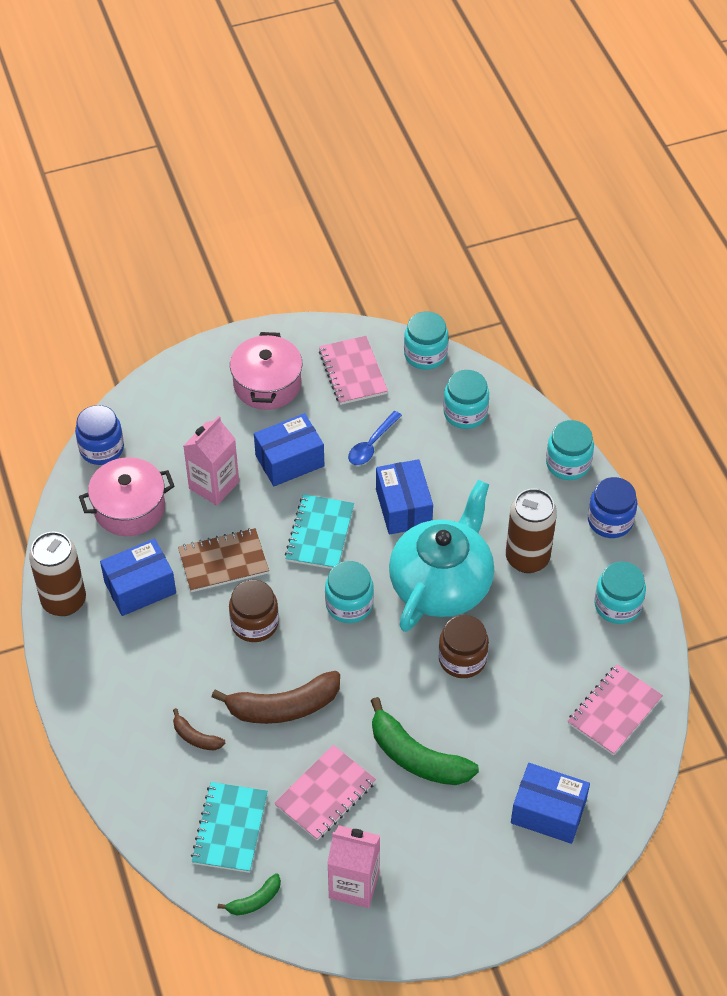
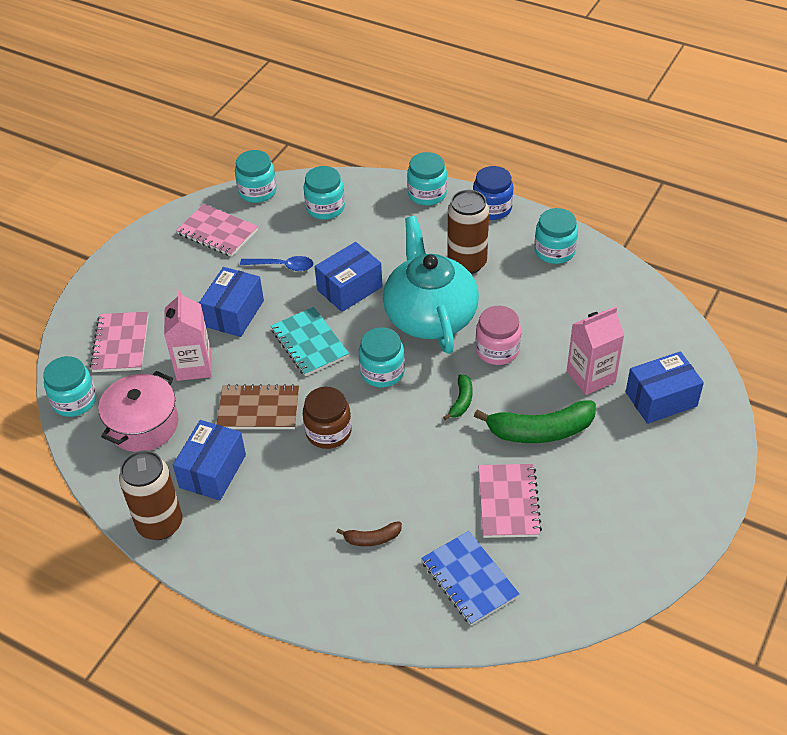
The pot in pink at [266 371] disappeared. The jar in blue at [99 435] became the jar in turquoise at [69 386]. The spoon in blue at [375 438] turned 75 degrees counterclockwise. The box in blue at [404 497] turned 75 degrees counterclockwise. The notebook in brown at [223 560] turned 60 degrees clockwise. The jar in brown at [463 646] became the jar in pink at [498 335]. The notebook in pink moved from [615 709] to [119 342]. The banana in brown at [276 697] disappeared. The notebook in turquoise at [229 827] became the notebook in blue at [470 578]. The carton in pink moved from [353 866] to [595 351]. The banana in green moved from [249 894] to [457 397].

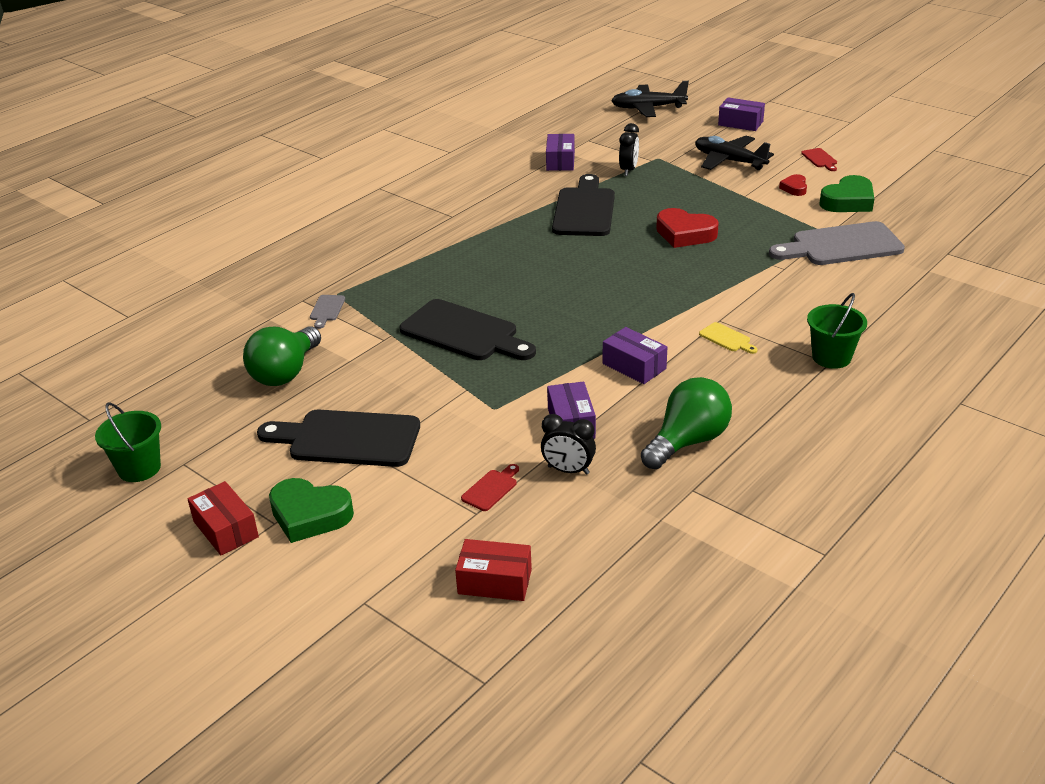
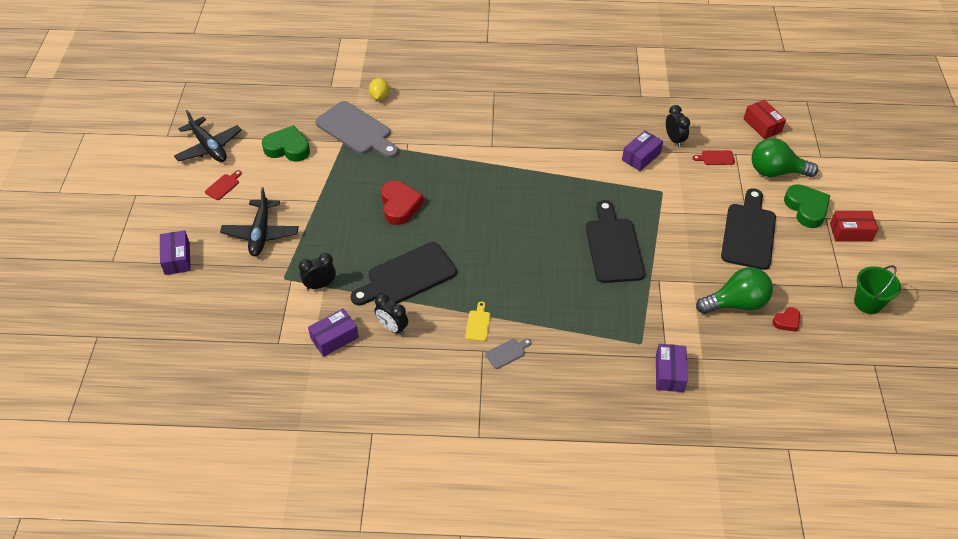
The plane in black moved from [650 99] to [208 136]. The heart in red moved from [793 185] to [786 319]. The bucket in green at [837 331] disappeared. The cutting board in grey moved from [327 312] to [508 354]. The cutting board in yellow moved from [728 338] to [478 321]. The box in purple moved from [635 355] to [672 368]. The light bulb in green moved from [686 423] to [784 157]. The cutting board in black at [338 438] turned 135 degrees counterclockwise. The box in red at [223 518] turned 75 degrees clockwise. The lemon in yellow at [379 89] appeared. The clock in black at [391 314] appeared.

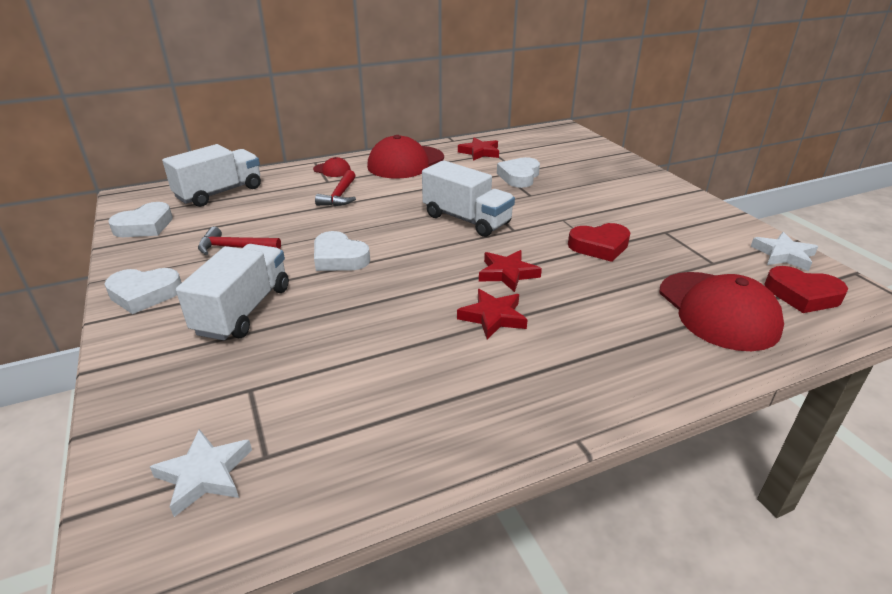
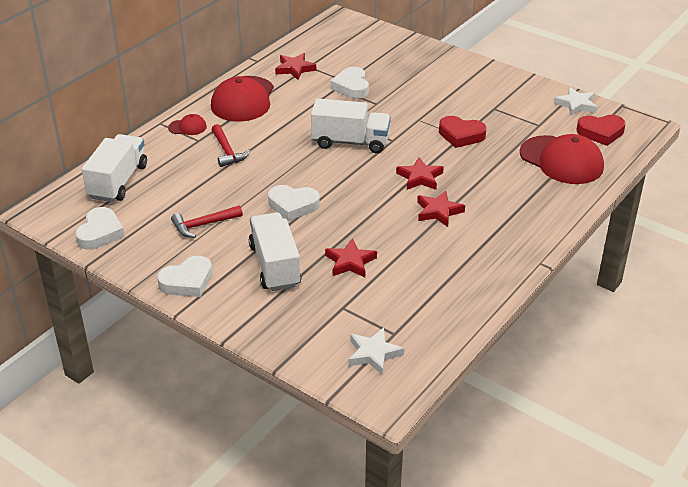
The heart in red at [599 242] turned 60 degrees clockwise. The star in red at [351 258] appeared.

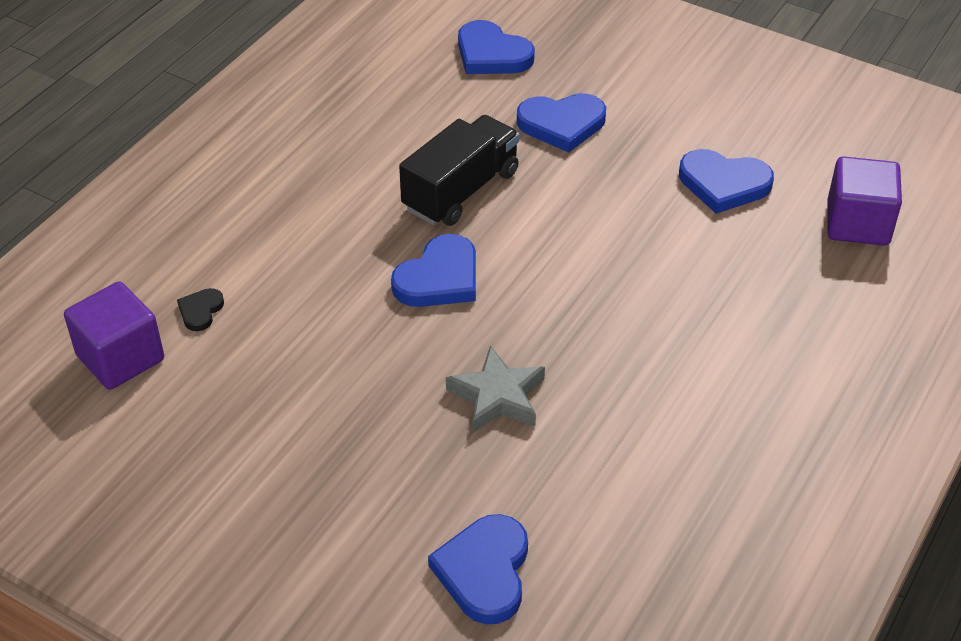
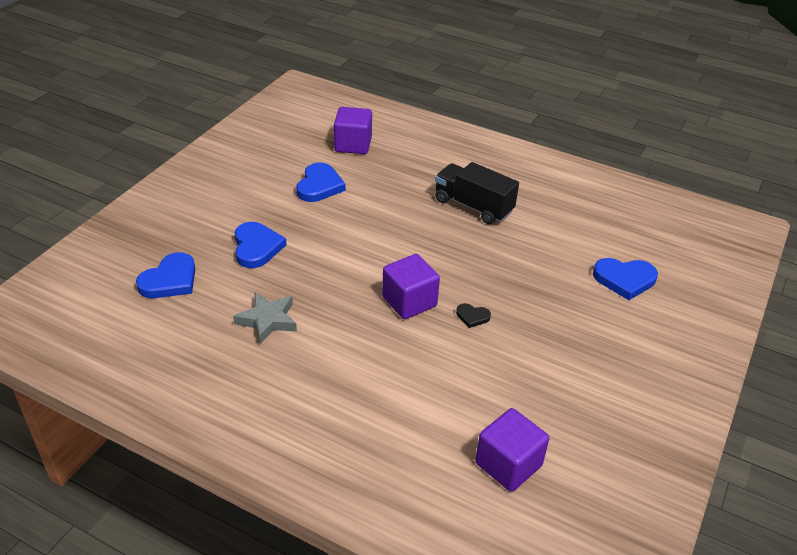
The truck in black moved from [459 170] to [477 193]. The heart in blue at [433 270] was replaced by the cube in purple at [411 286]. The heart in black moved from [200 309] to [473 315]. The star in grey moved from [495 389] to [265 318].

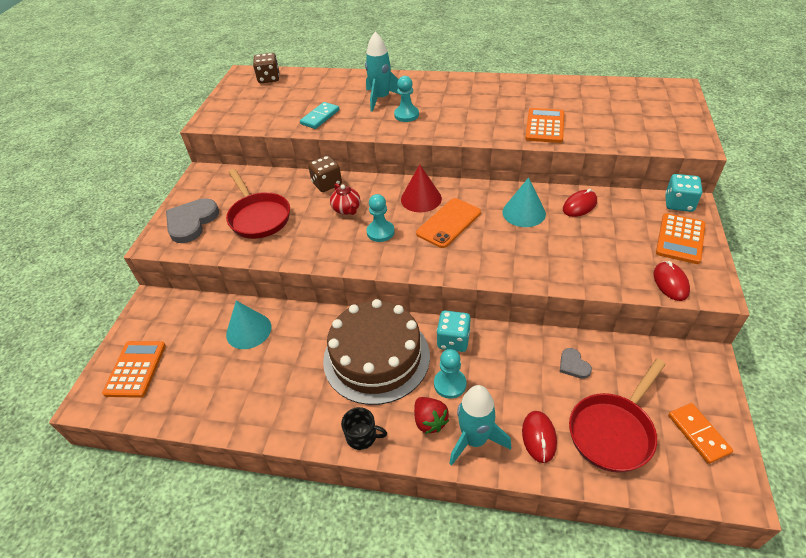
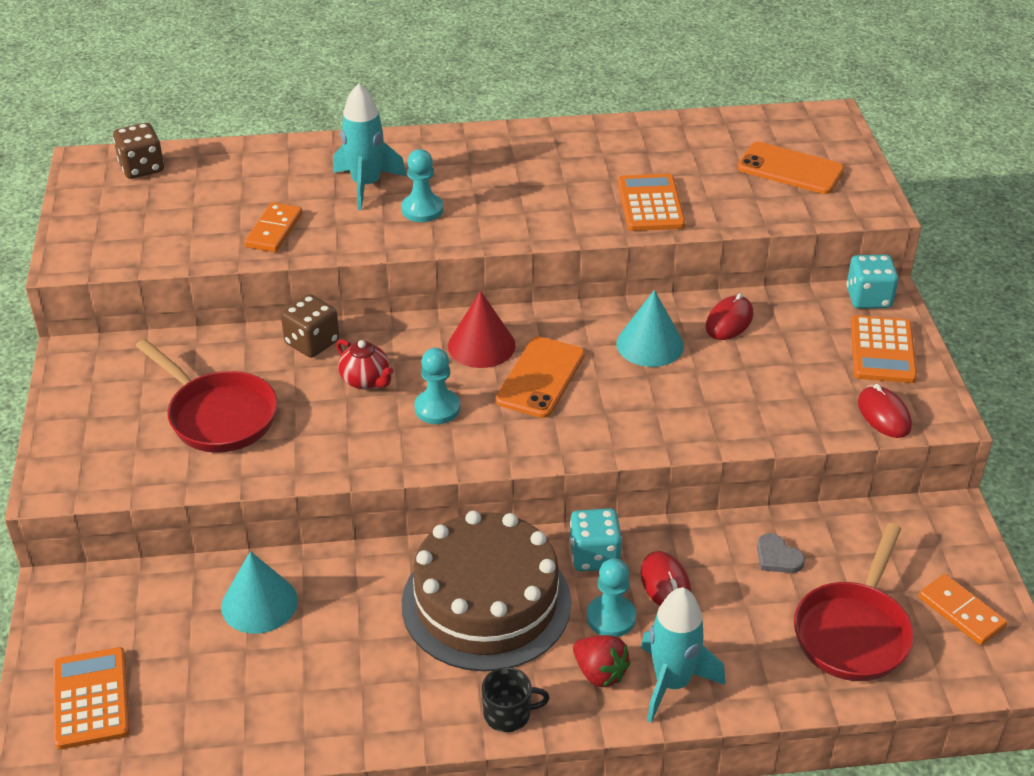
The domino in turquoise at [319 115] became the domino in orange at [273 227]. The heart in grey at [192 220] disappeared. The mouse in red moved from [539 437] to [665 578]. The phone in orange at [790 168] appeared.

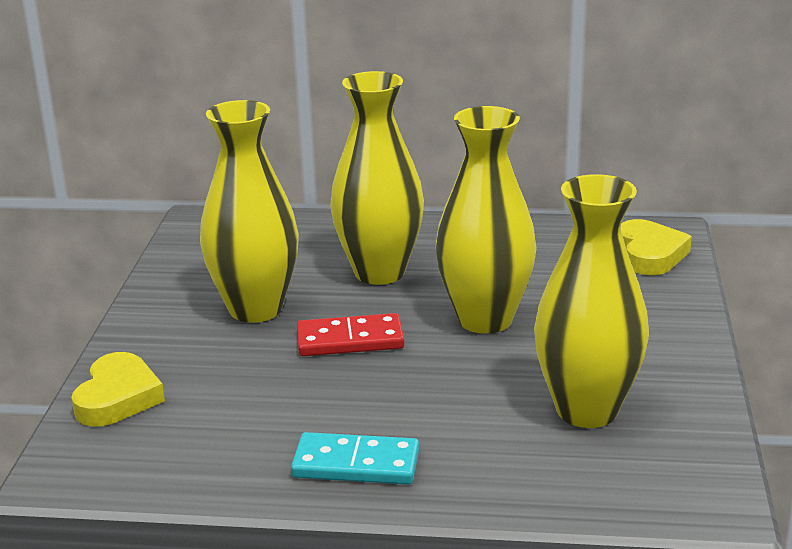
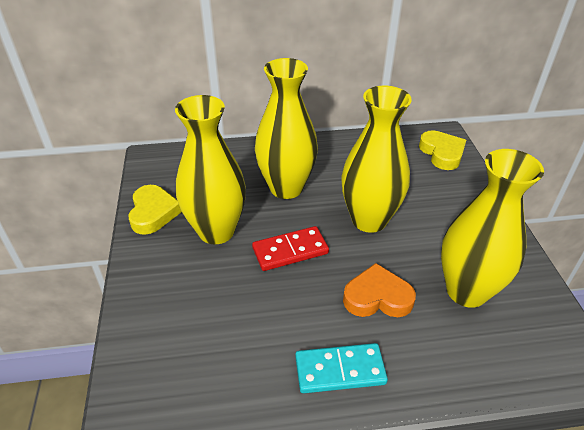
The heart in yellow moved from [118 389] to [155 210]. The heart in orange at [379 290] appeared.

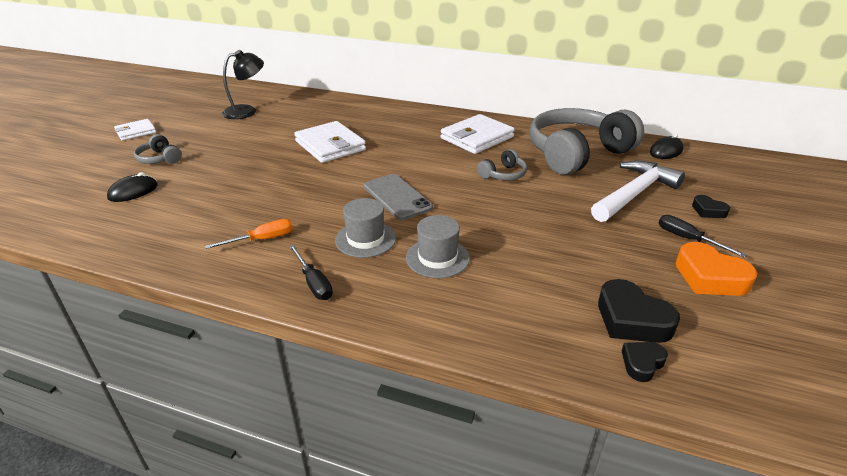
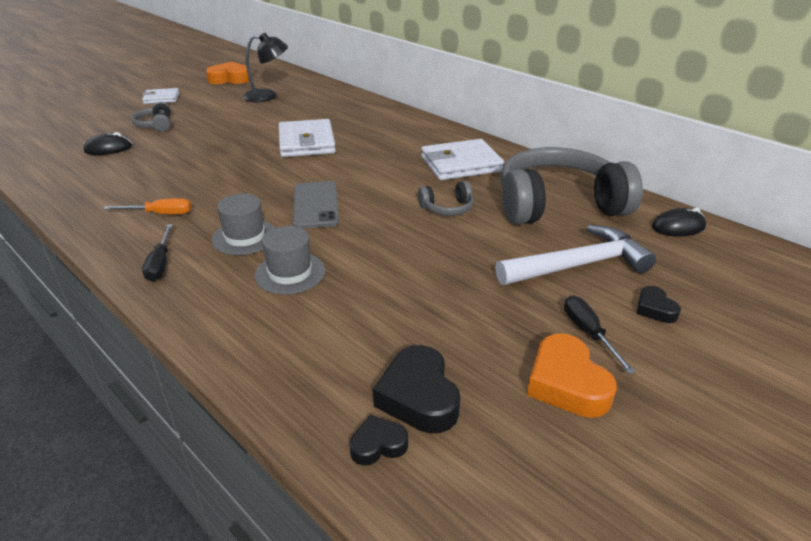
The heart in orange at [228 72] appeared.

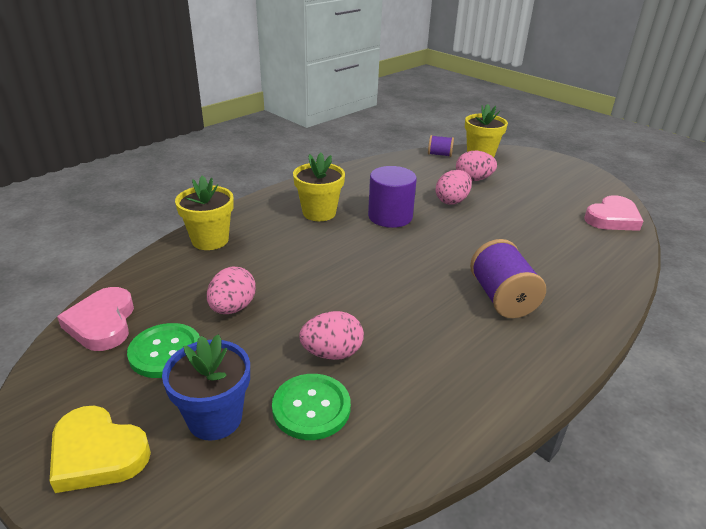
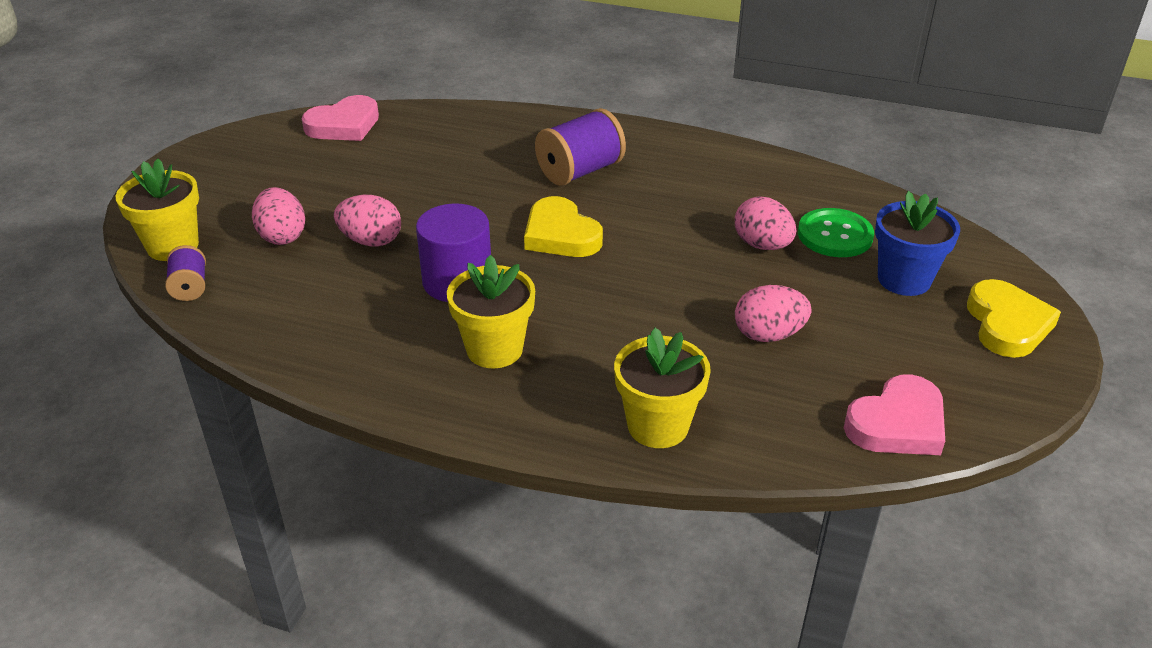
The heart in pink at [613 213] turned 120 degrees clockwise. The button in green at [163 350] disappeared. The heart in yellow at [563 226] appeared.

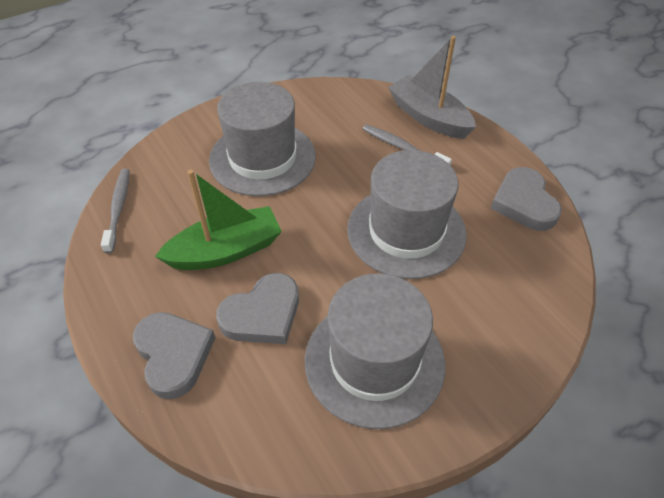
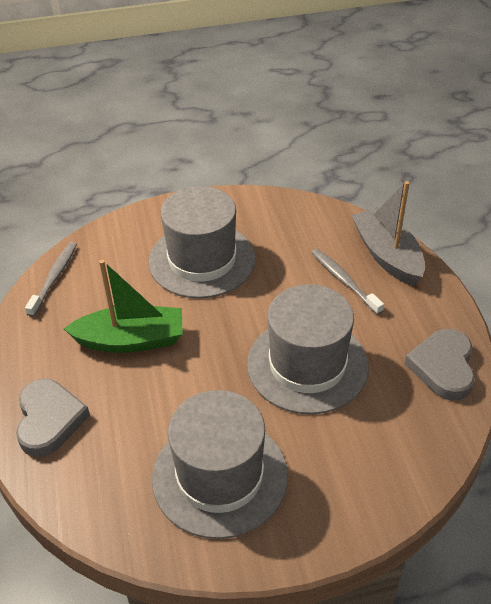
The heart in grey at [257 308] disappeared.

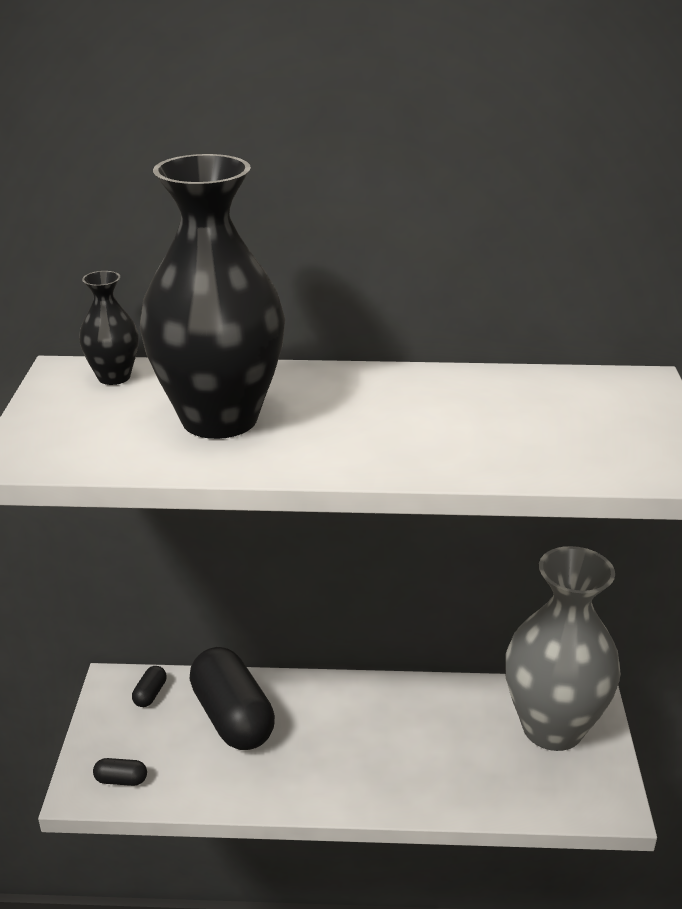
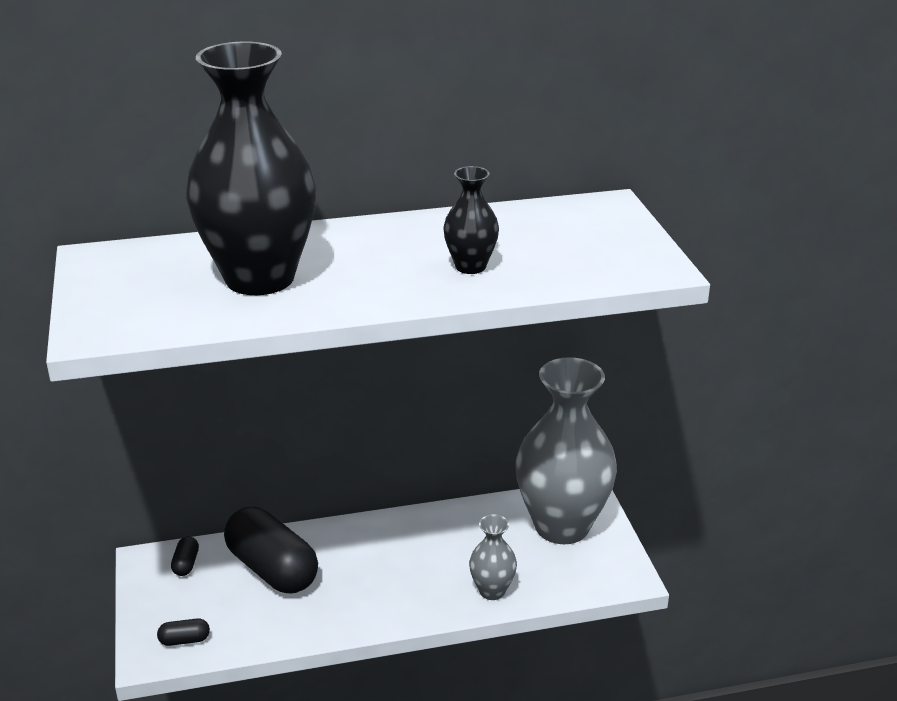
The vase in black moved from [109 328] to [471 220]. The vase in grey at [493 557] appeared.

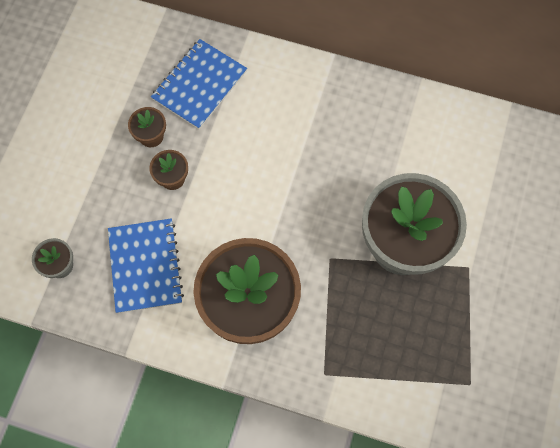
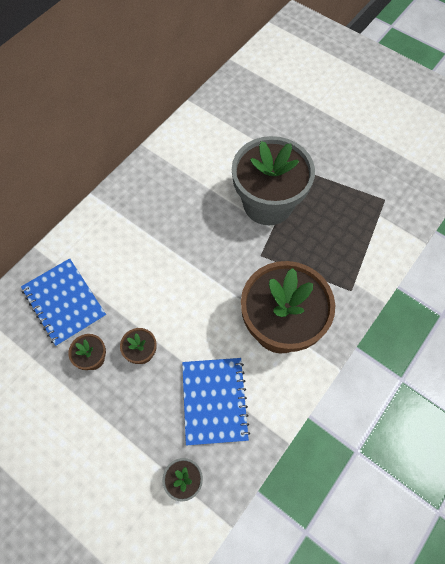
The notebook in blue at [146 265] turned 75 degrees clockwise.

